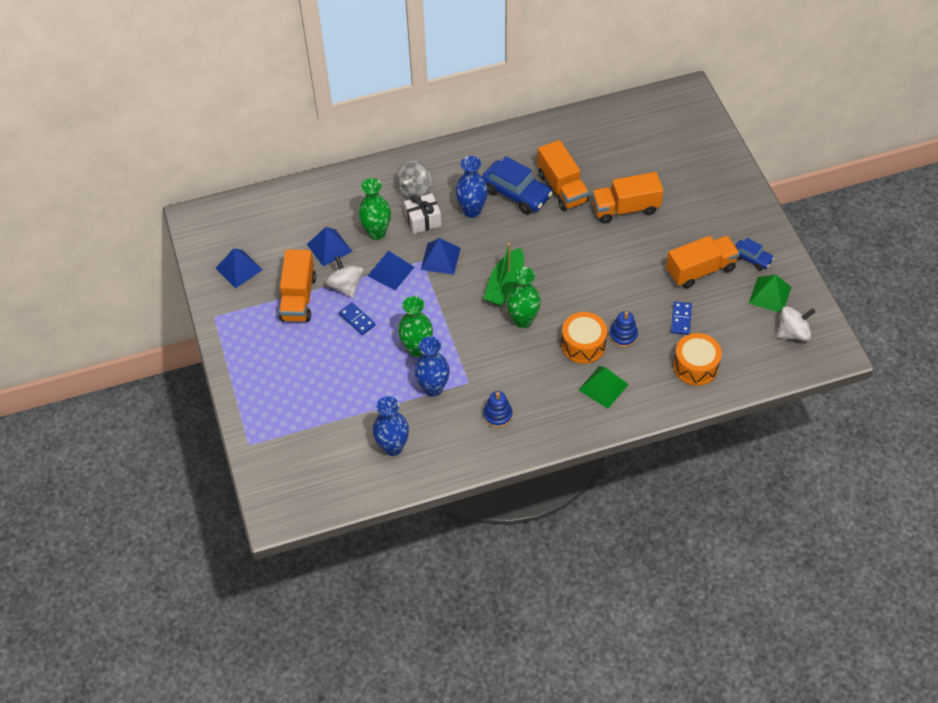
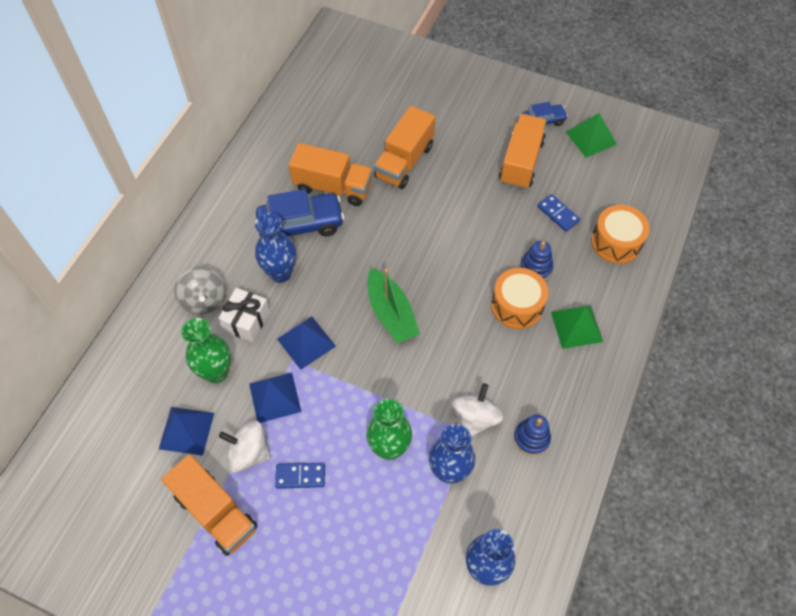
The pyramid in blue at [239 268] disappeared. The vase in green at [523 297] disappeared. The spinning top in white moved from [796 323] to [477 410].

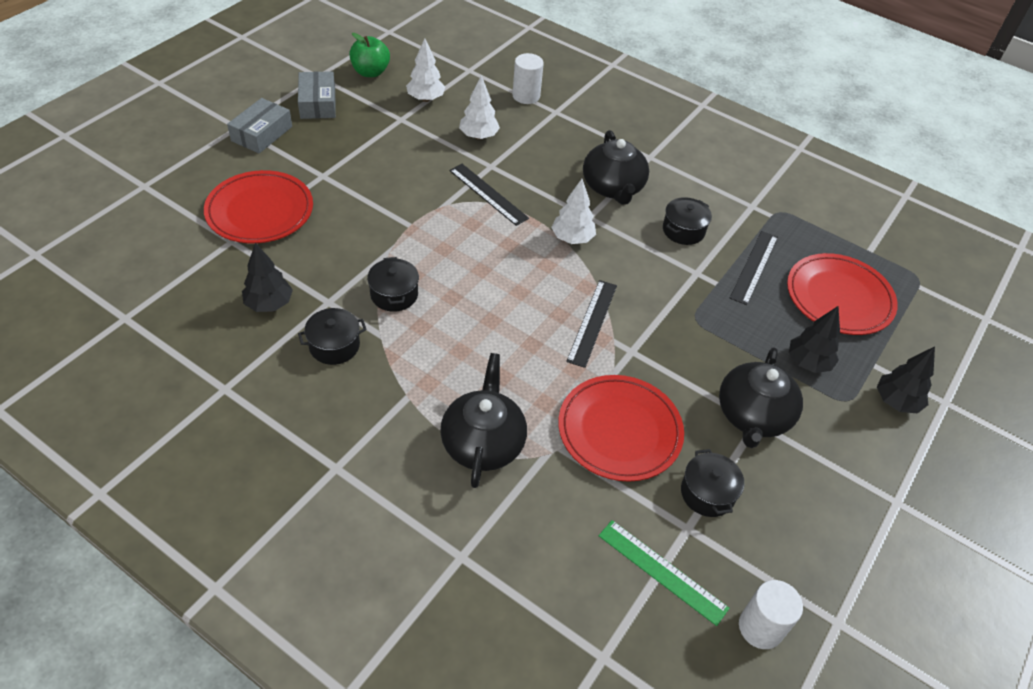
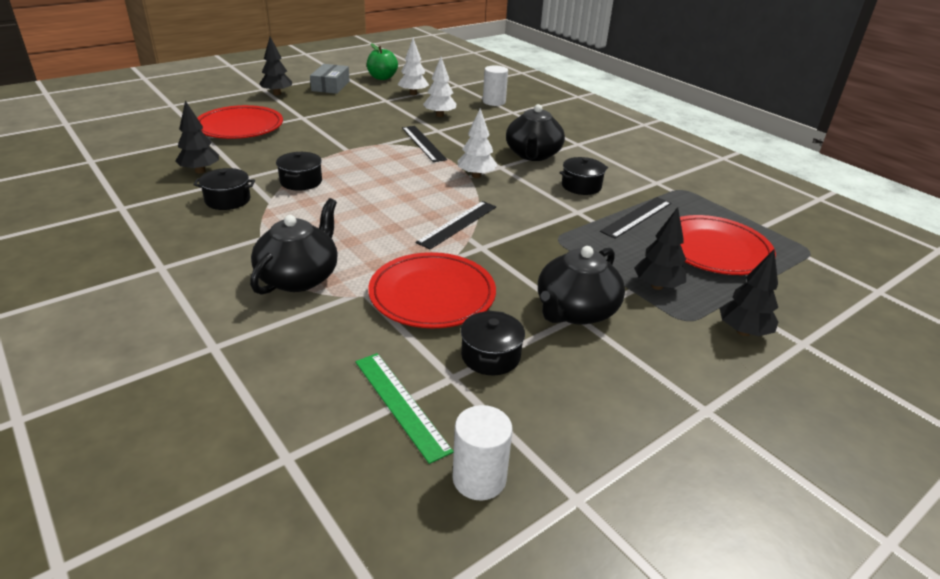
The box in grey at [259 125] was replaced by the tree in black at [275 66].

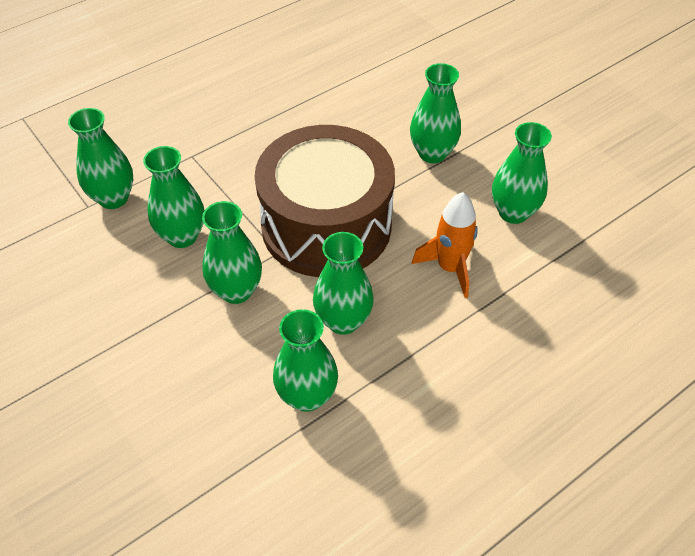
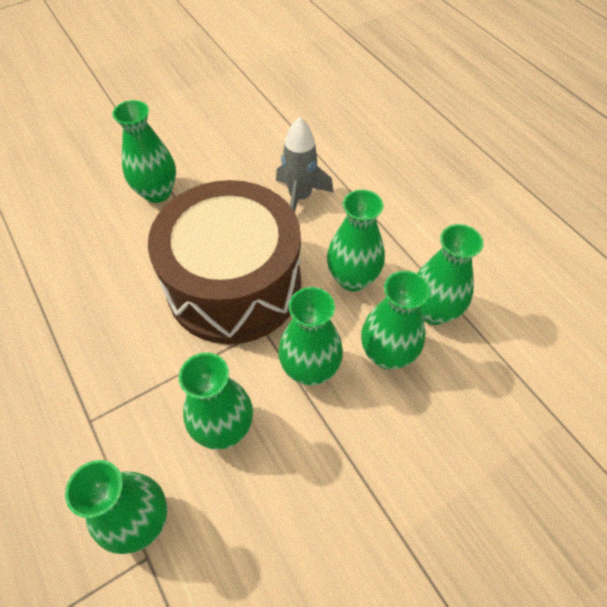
The vase in green moved from [522 173] to [395 320]. The rocket in orange at [445 245] became the rocket in grey at [304 164].

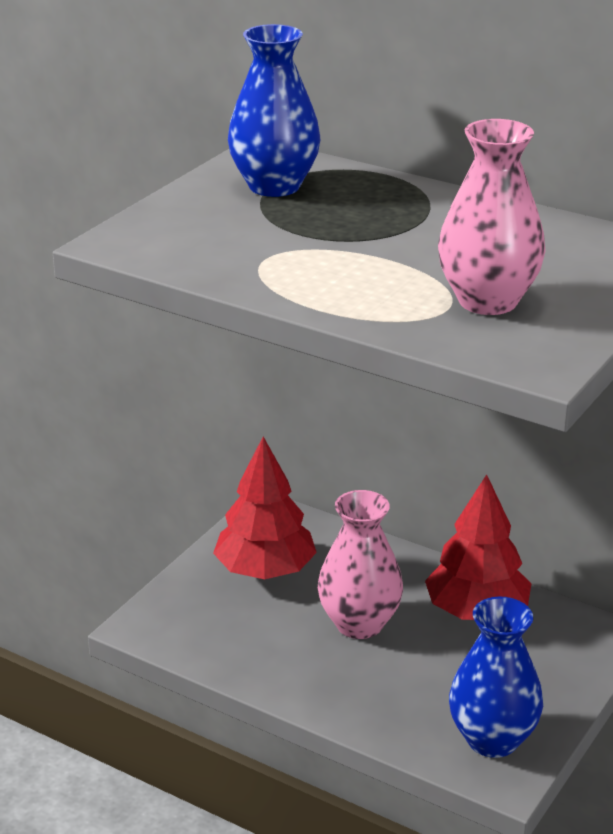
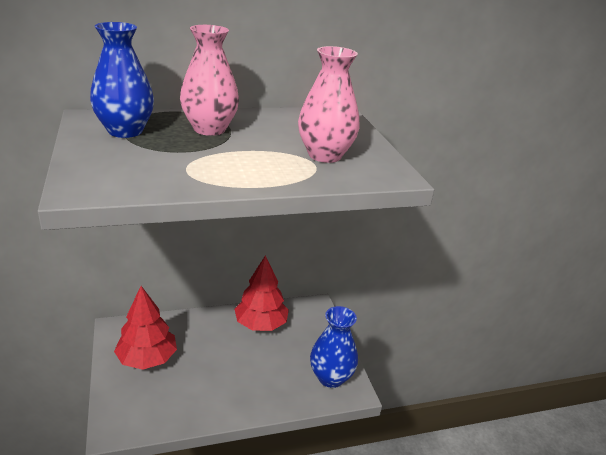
The vase in pink moved from [360 564] to [209 80].

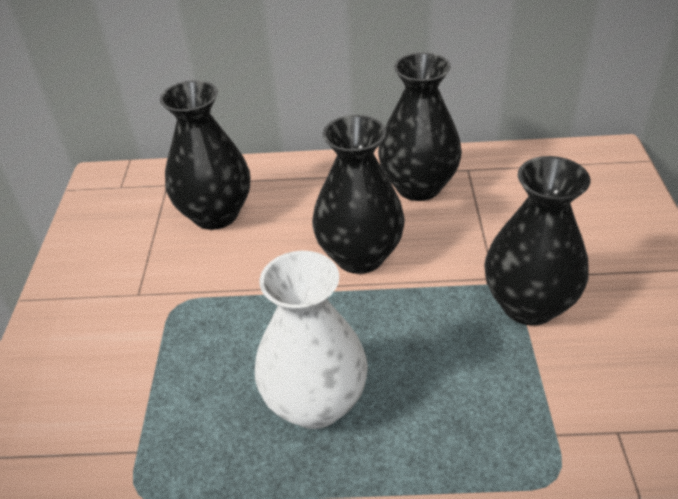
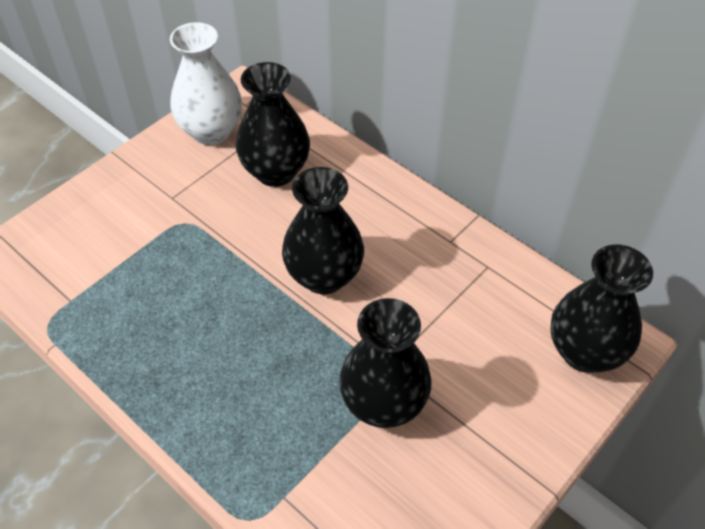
The vase in black moved from [420 127] to [601 308]. The vase in white moved from [311 340] to [206 83].

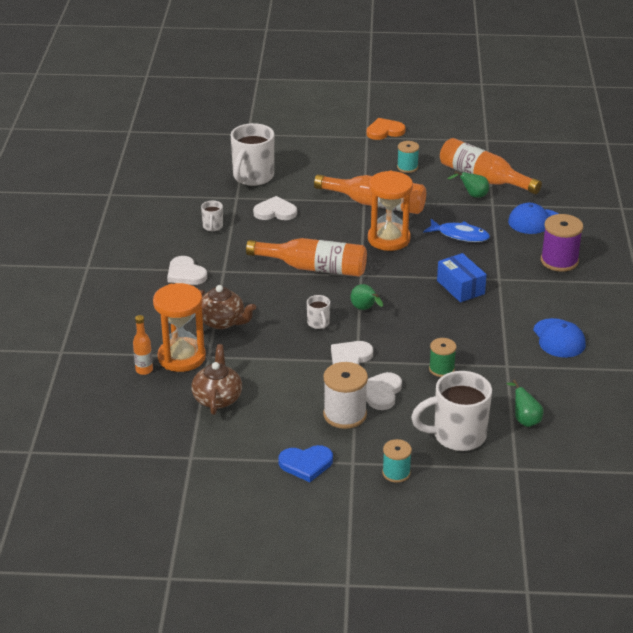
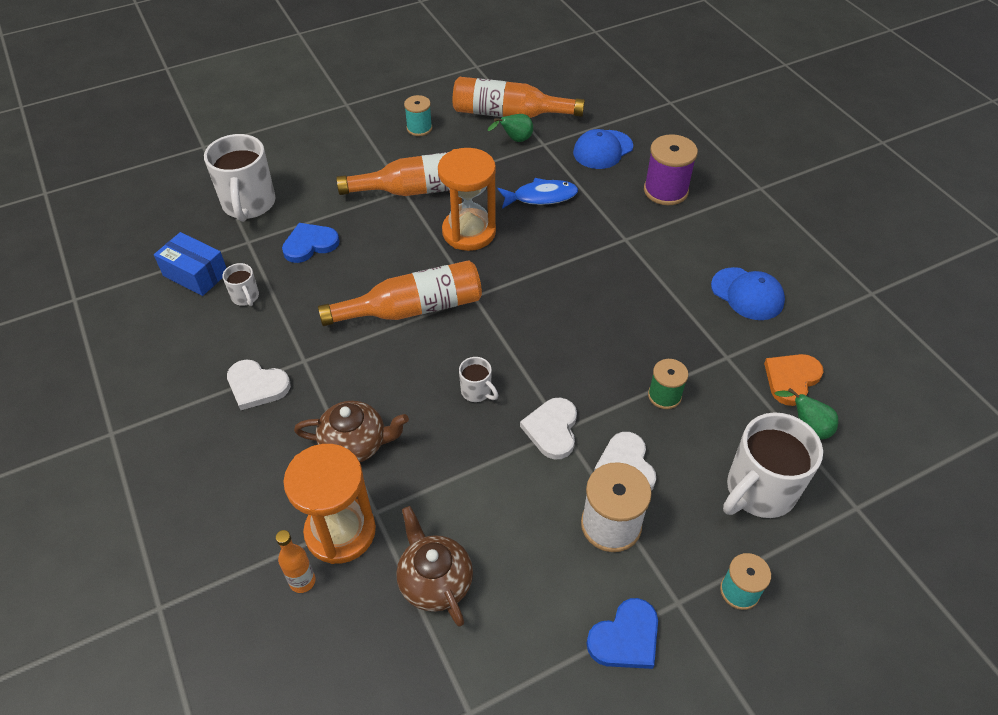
The heart in orange moved from [386 129] to [794 380]. The heart in white at [275 208] became the heart in blue at [311 243]. The box in blue moved from [462 277] to [190 264]. The pear in green at [366 297] disappeared.

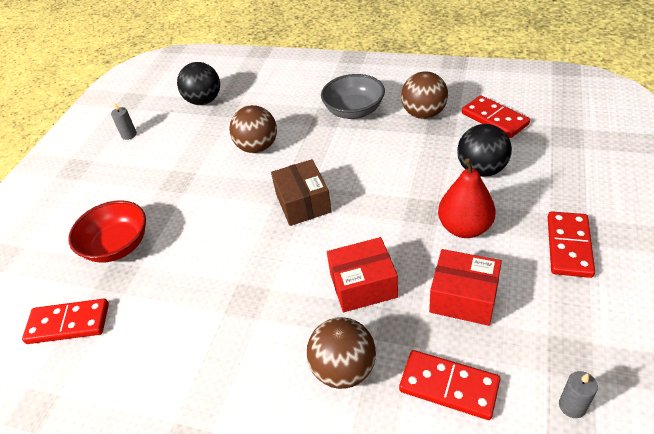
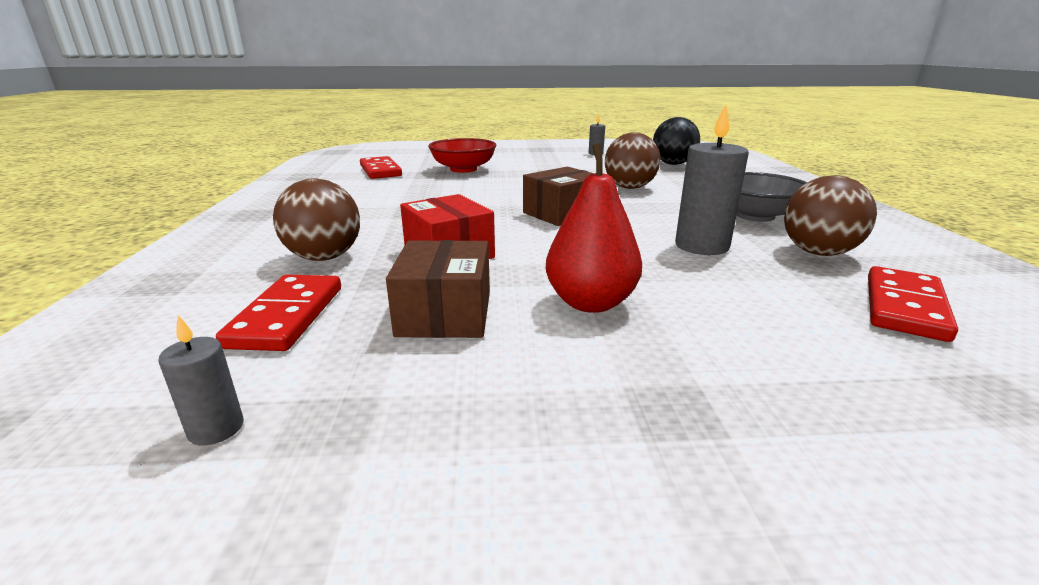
The ball in black at [484 150] disappeared. The domino in red at [571 244] disappeared. The box in red at [465 287] became the box in brown at [438 289]. The candle in grey at [712 179] appeared.

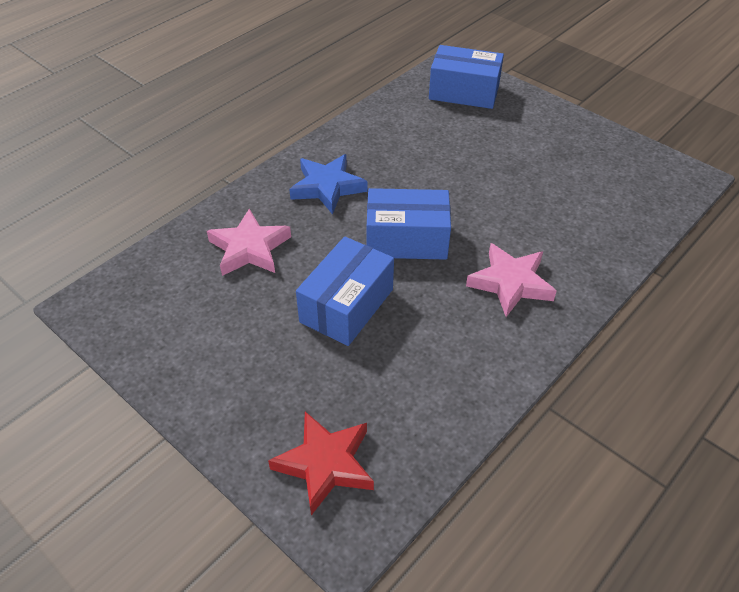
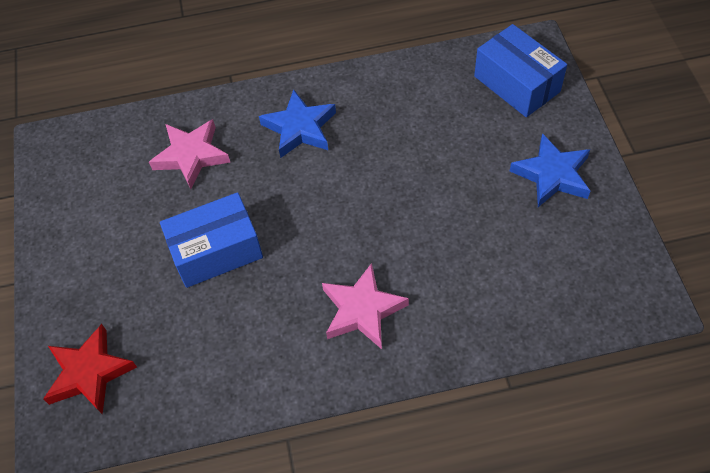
The box in blue at [409 224] disappeared. The star in blue at [550 170] appeared.

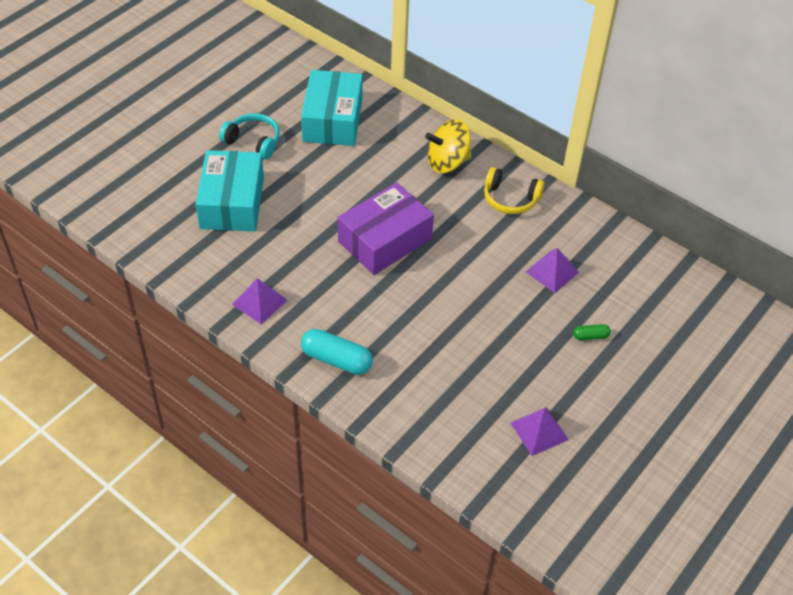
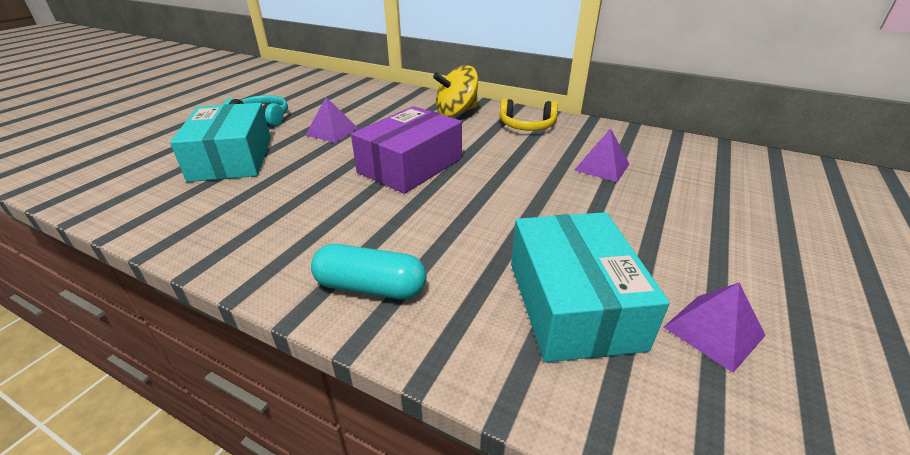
The box in turquoise moved from [332 108] to [590 287]. The pyramid in purple moved from [260 301] to [331 120]. The capsule in green at [592 332] disappeared.

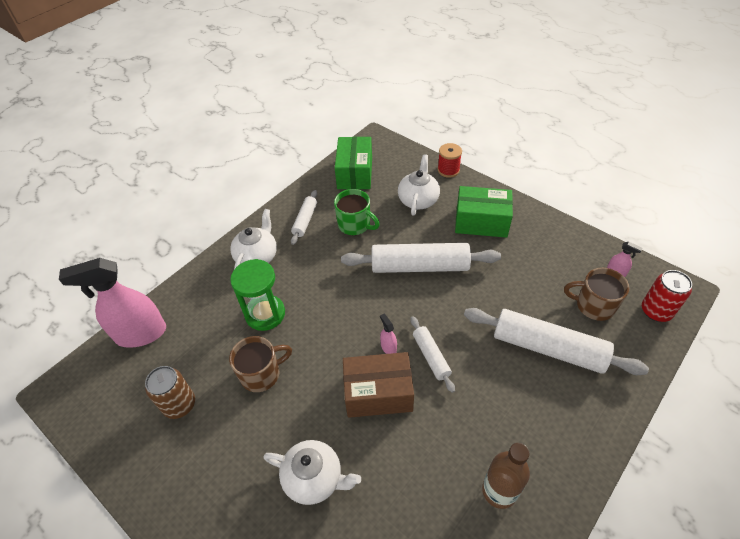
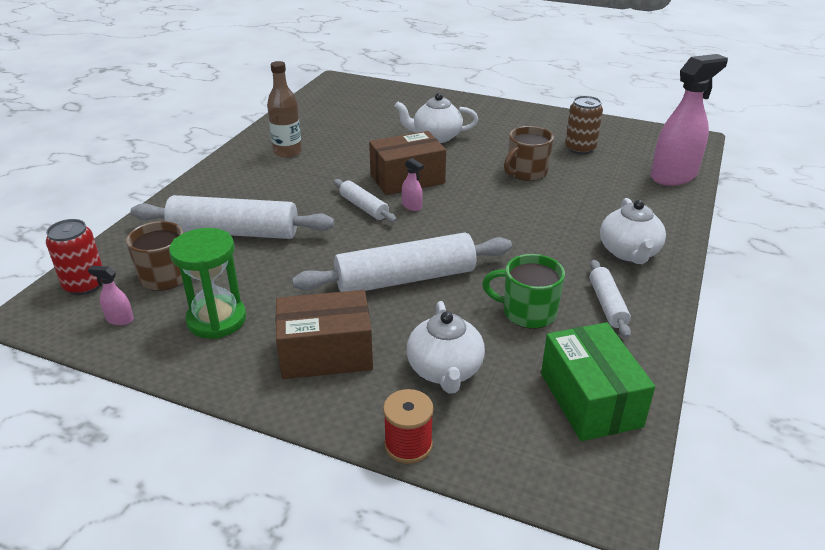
The box in green at [484 212] became the box in brown at [324 334]. The hourglass in green moved from [257 295] to [207 283].

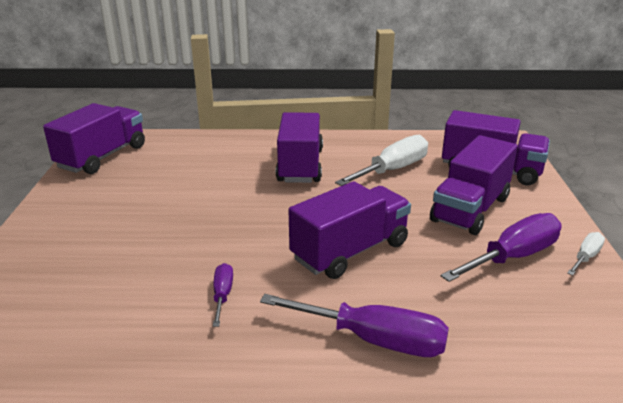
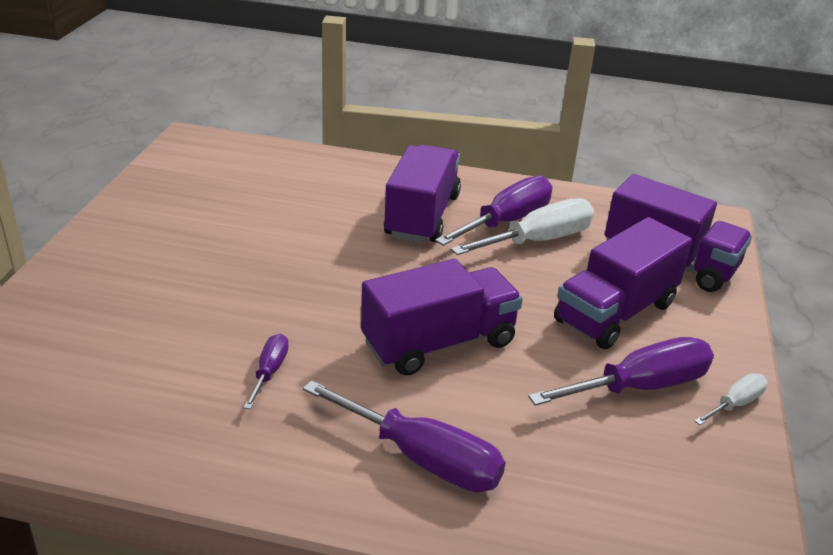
The truck in purple at [94 138] disappeared. The screwdriver in purple at [494 211] appeared.

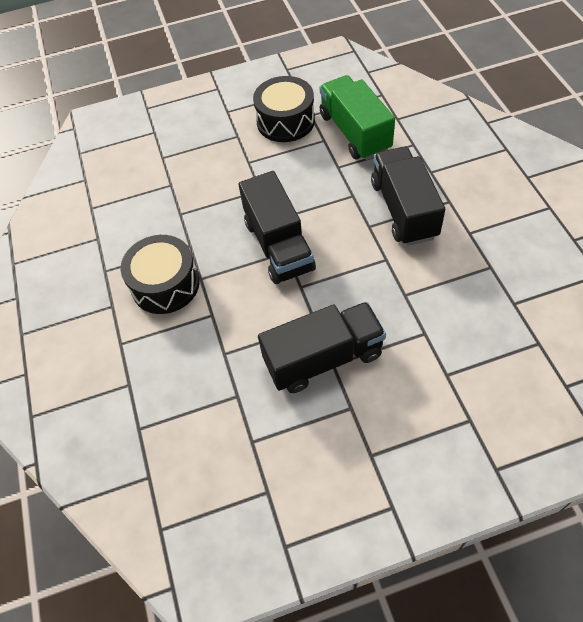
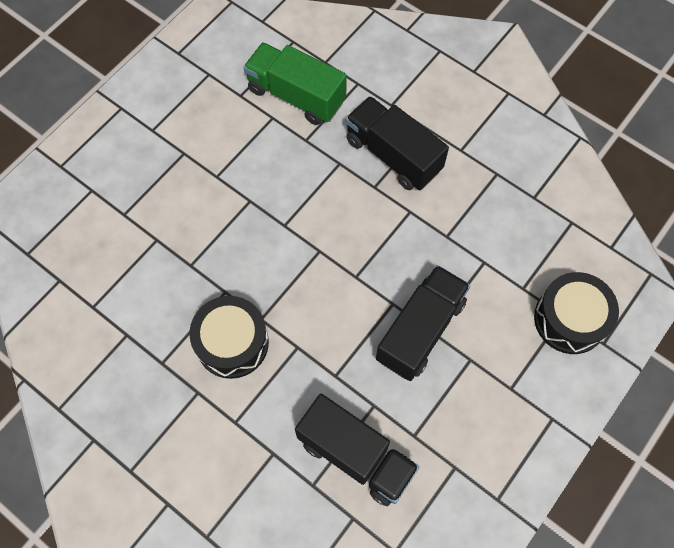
The drum in black moved from [284 109] to [576 313]. The truck in black moved from [277 227] to [357 450].

